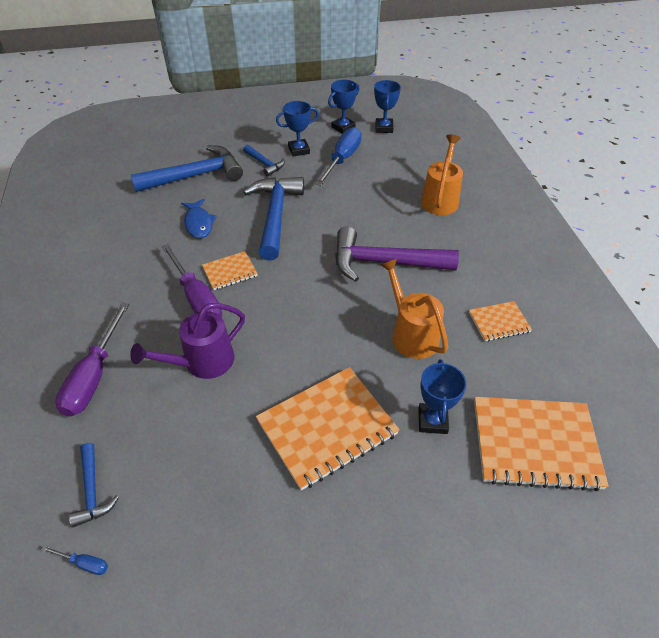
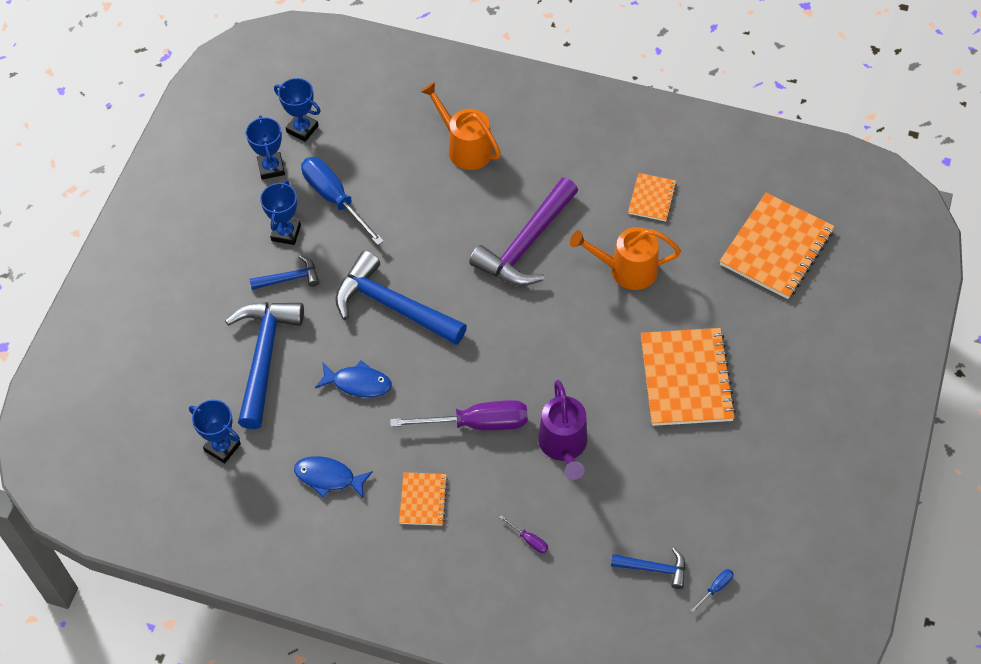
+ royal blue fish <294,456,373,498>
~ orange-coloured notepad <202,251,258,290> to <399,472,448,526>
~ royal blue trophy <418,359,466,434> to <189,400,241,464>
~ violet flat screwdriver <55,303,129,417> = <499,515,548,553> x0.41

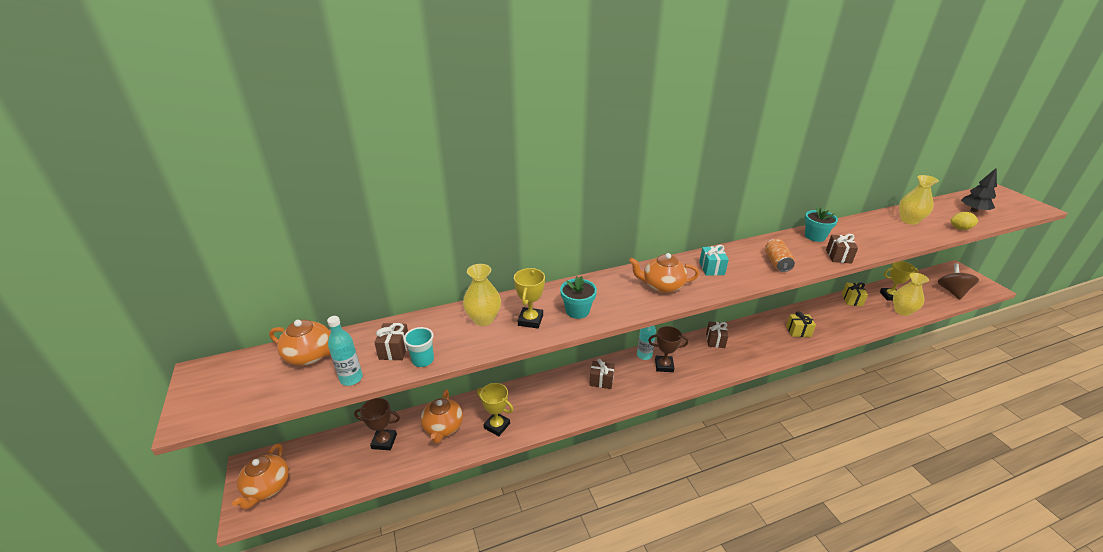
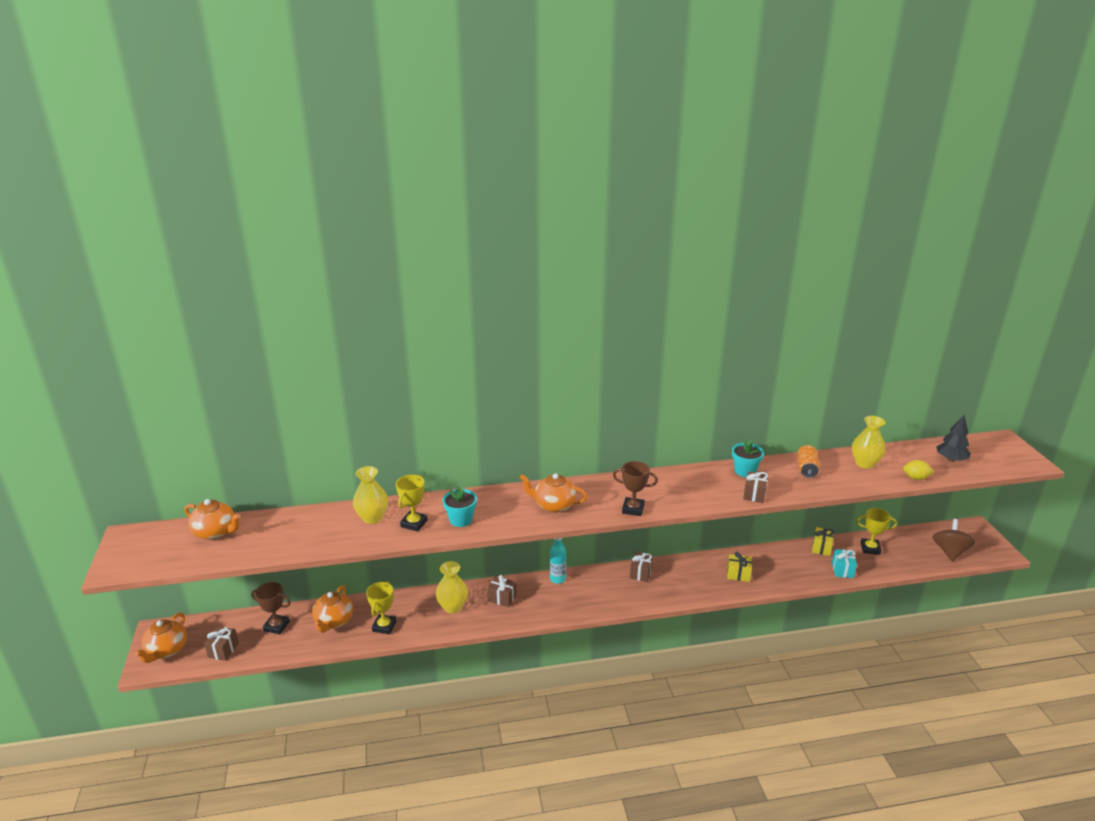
- teal bottle <327,316,363,386>
- teal tumbler <404,327,434,367>
~ brown wrapped gift <374,323,408,360> to <204,626,239,661>
~ brown trophy <648,326,689,372> to <613,461,658,516>
~ teal wrapped gift <699,245,729,276> to <832,549,857,578>
~ orange-coloured tin <765,239,795,272> to <797,445,820,478>
~ bright yellow tall vase <893,273,929,316> to <436,561,468,613>
~ bright yellow trophy <477,383,514,436> = <366,581,397,634> 60 degrees clockwise

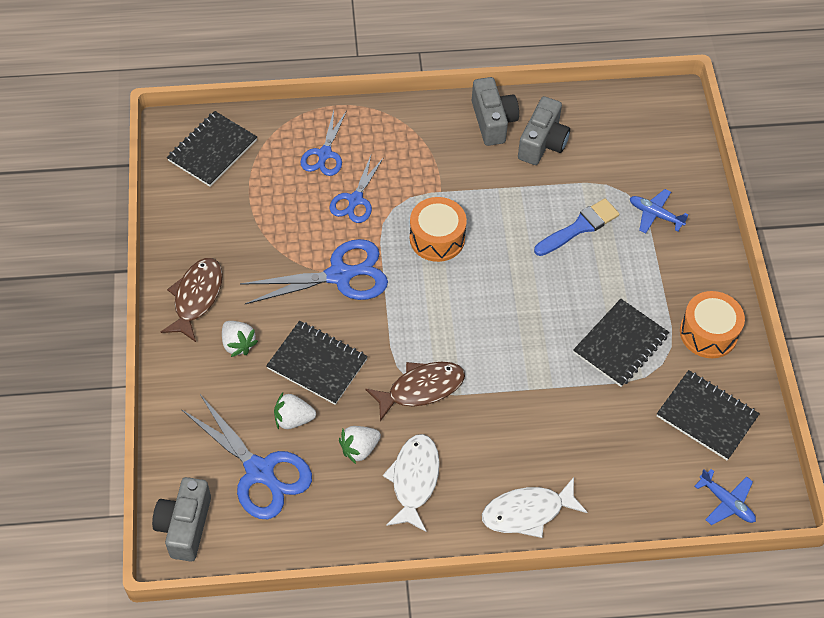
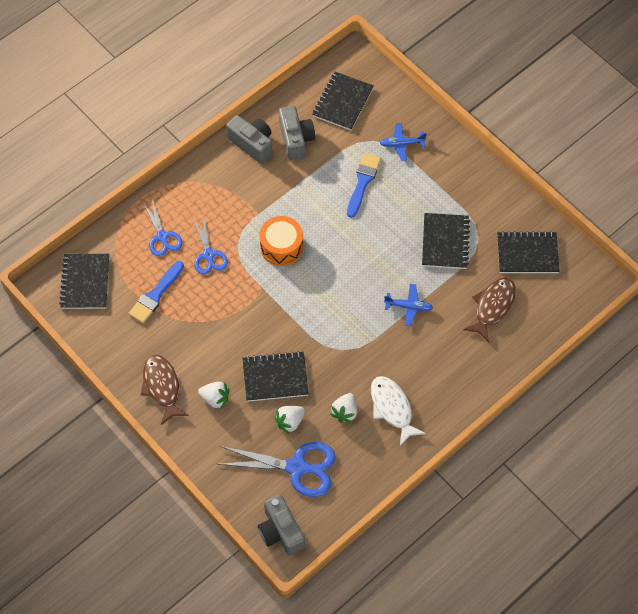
- royal blue shears <240,239,388,304>
- white fish <482,477,588,538>
- orange-coloured drum <680,291,745,358>
+ royal blue brush <128,261,184,323>
+ jet-black notepad <312,72,374,130>
~ brown fish <365,362,465,421> to <463,278,516,343>
~ royal blue aeroplane <695,469,756,525> to <384,284,433,326>

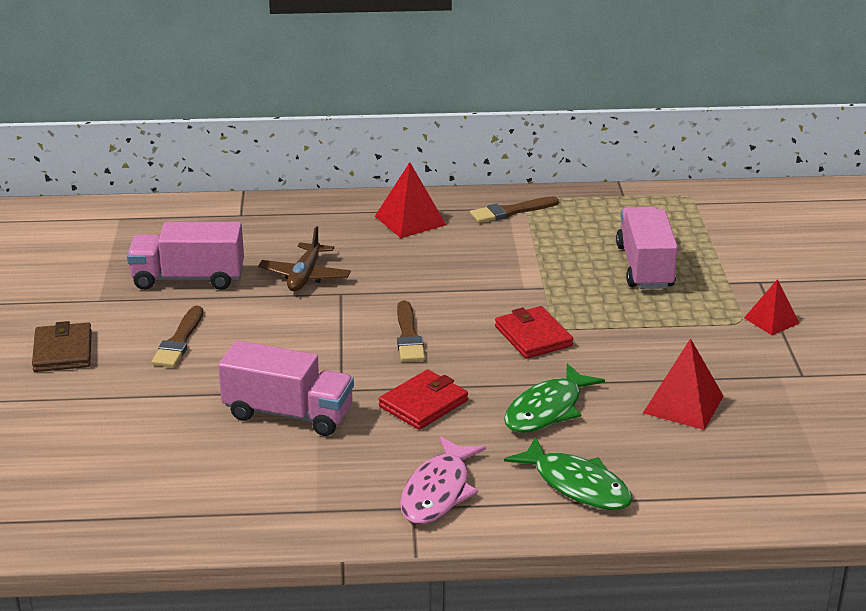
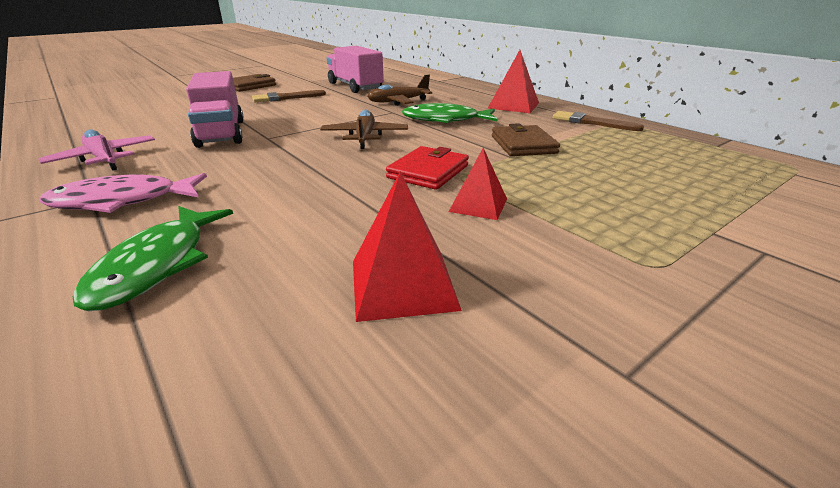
- crimson wallet <379,370,468,430>
- rosy toy truck <616,207,678,289>
+ rosy aeroplane <39,129,155,171>
+ brown wallet <492,123,560,156>
~ emerald fish <504,363,605,433> to <402,103,497,123>
~ crimson solid pyramid <744,279,799,335> to <449,148,507,220>
~ brown brush <397,301,425,362> to brown aeroplane <320,110,408,149>

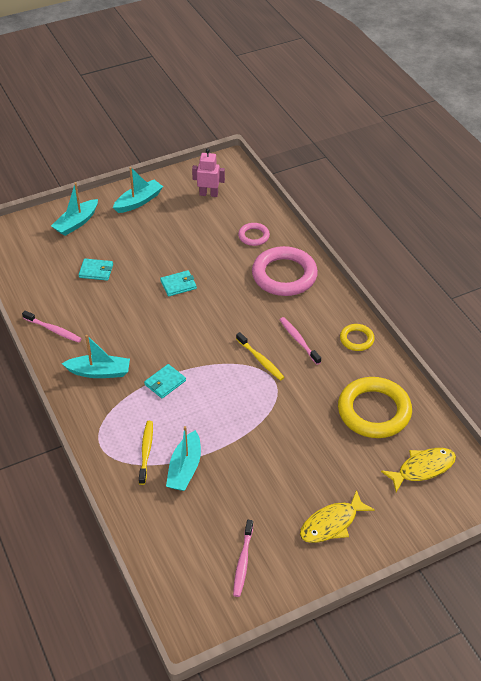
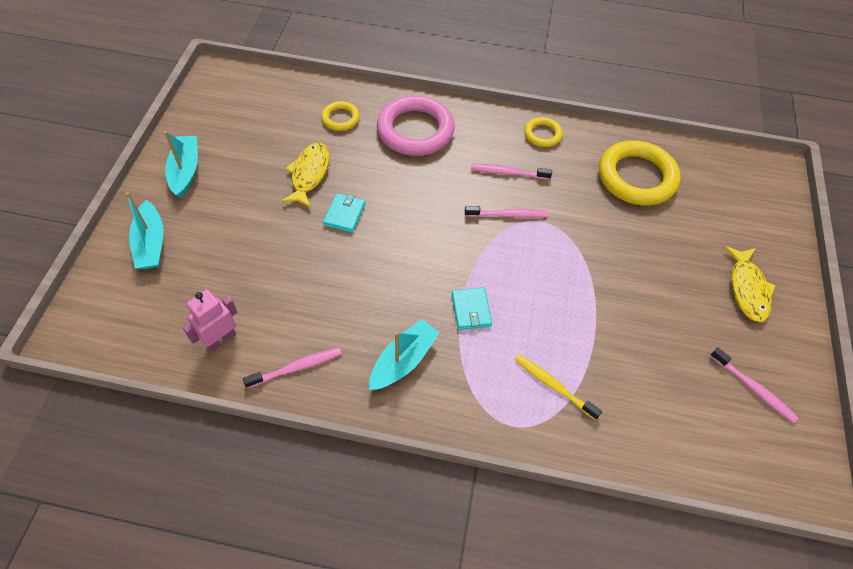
- teal wallet <78,258,113,281>
- teal toy boat <166,426,201,491>
~ rosy toy robot <192,148,225,197> to <183,290,237,352>
~ bright yellow fish <381,448,456,492> to <281,143,330,208>
~ bright yellow dental brush <236,332,285,381> to rosy dental brush <465,206,549,218>
~ rosy ring <238,223,270,246> to bright yellow ring <321,101,360,131>

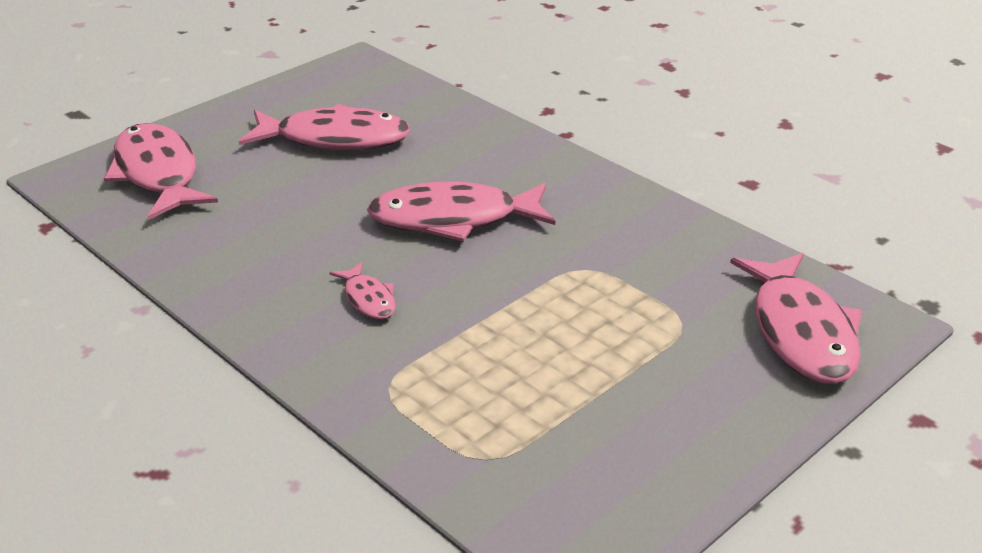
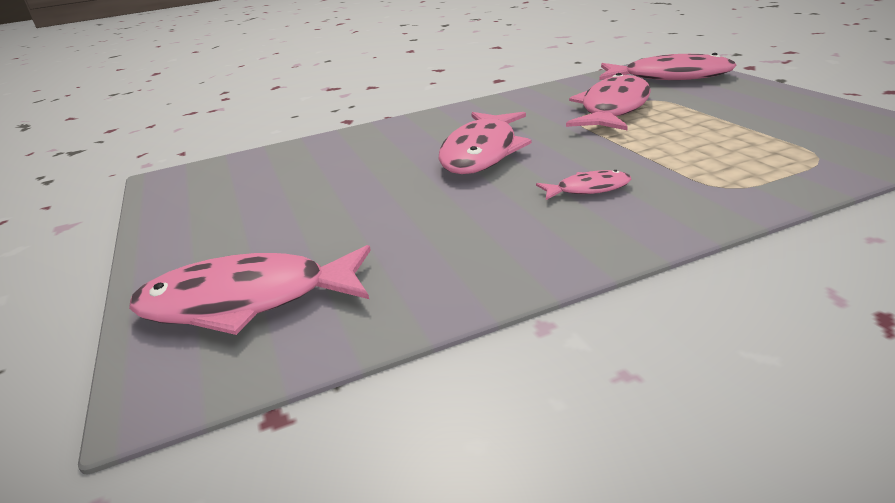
~ rosy fish <239,104,411,150> to <566,73,651,130>

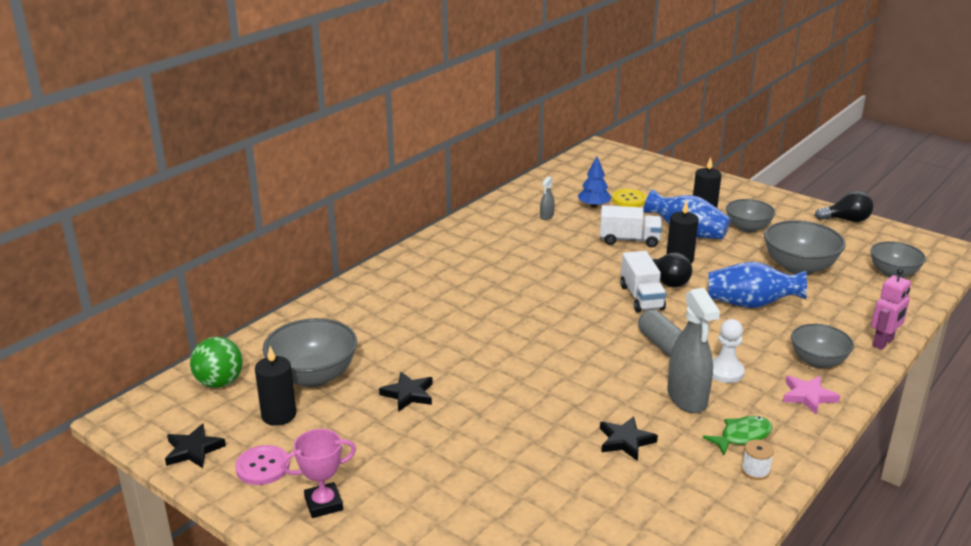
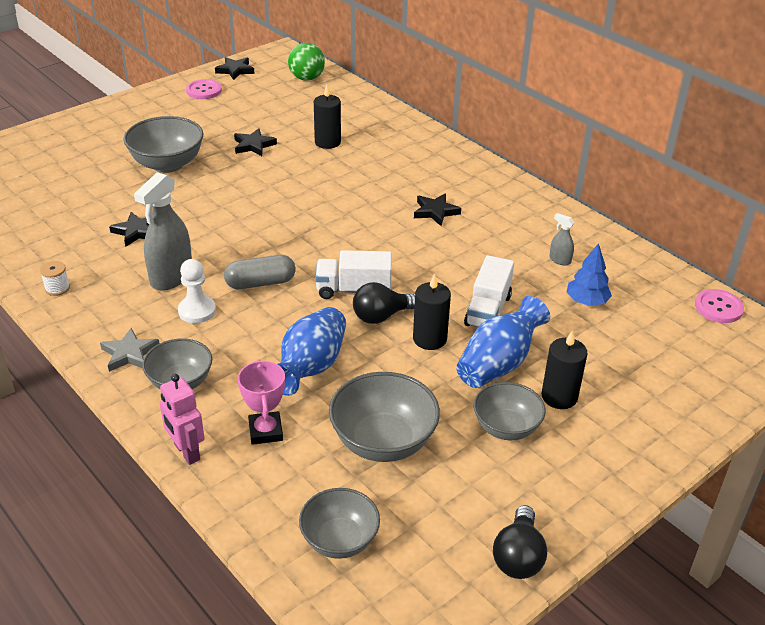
- bright yellow button <612,189,647,207>
- emerald fish <703,416,772,455>
+ jet-black star shape <414,193,461,226>
+ rosy button <695,289,744,323>
~ jet-black candle <255,346,296,426> to <314,84,341,149>
~ ash-grey deep dish <263,318,357,387> to <123,116,203,173>
~ rosy trophy <281,429,356,518> to <238,359,285,445>
~ rosy star shape <783,376,840,414> to ash-grey star shape <100,328,159,372>
~ ash-grey sprayer <667,288,720,413> = <134,172,192,290> 60 degrees counterclockwise

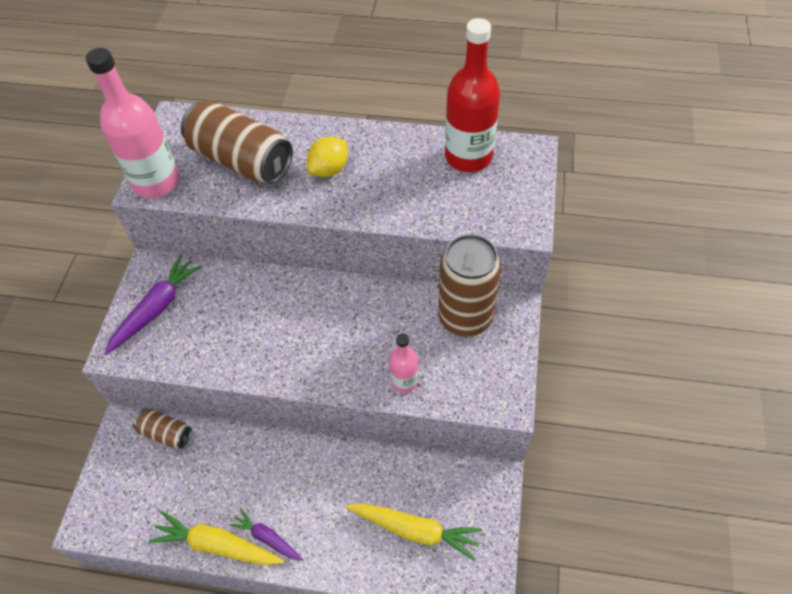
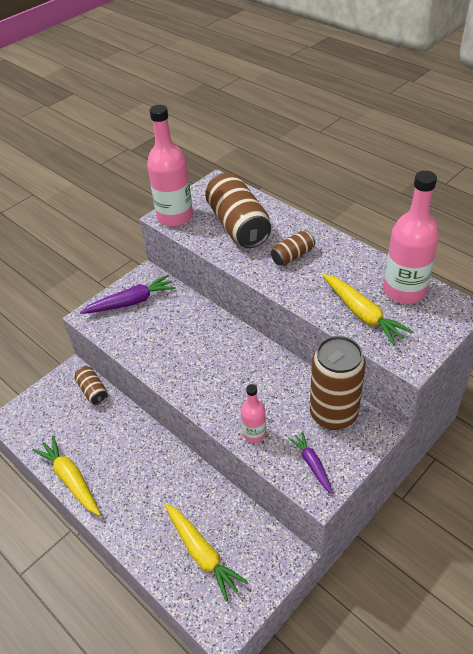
+ bright yellow toy carrot <323,274,413,345>
~ violet toy carrot <229,509,303,561> to <288,432,334,494>
~ bright yellow citrus fruit <307,136,348,177> to brown tin <271,230,315,266>
~ crimson bottle <445,18,500,172> to rosy bottle <383,171,439,304>

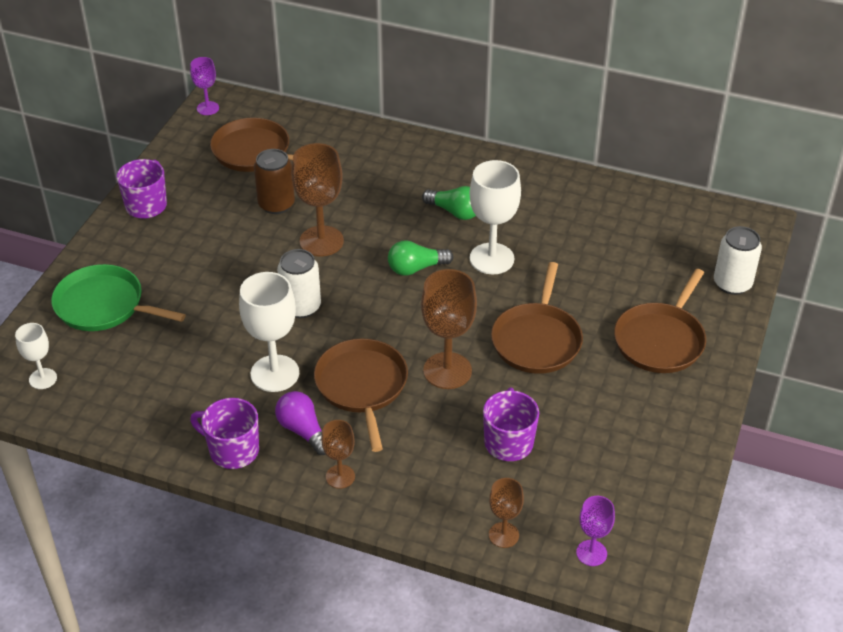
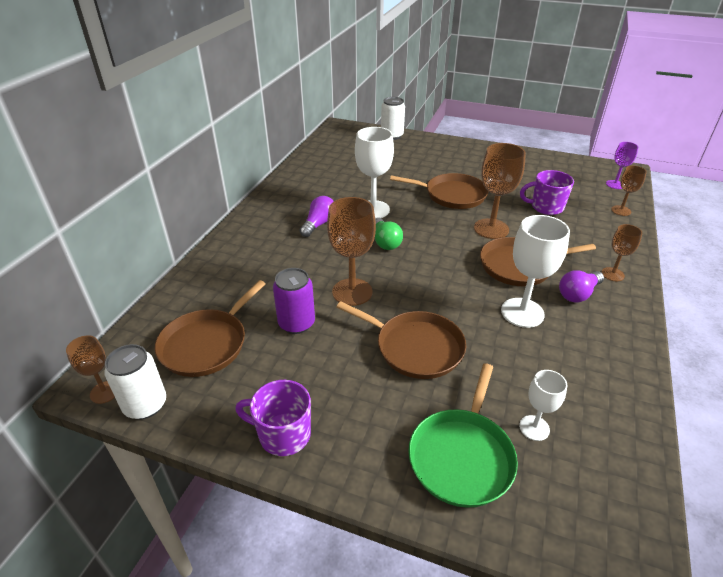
- violet coffee mug <190,398,259,469>
~ white goblet <15,323,57,389> to <519,370,567,441>
~ white tin <277,249,321,318> to <104,344,166,419>
~ brown pan <614,269,706,373> to <337,301,466,379>
~ violet goblet <190,57,219,115> to brown goblet <66,335,115,404>
~ brown tin <254,149,295,214> to violet tin <273,268,315,334>
~ emerald light bulb <422,186,476,220> to violet light bulb <300,196,334,237>

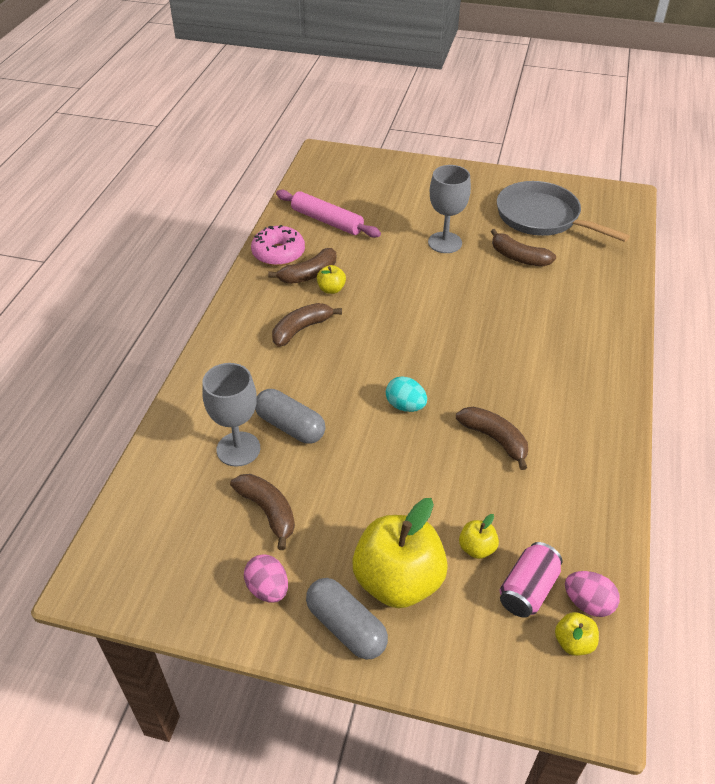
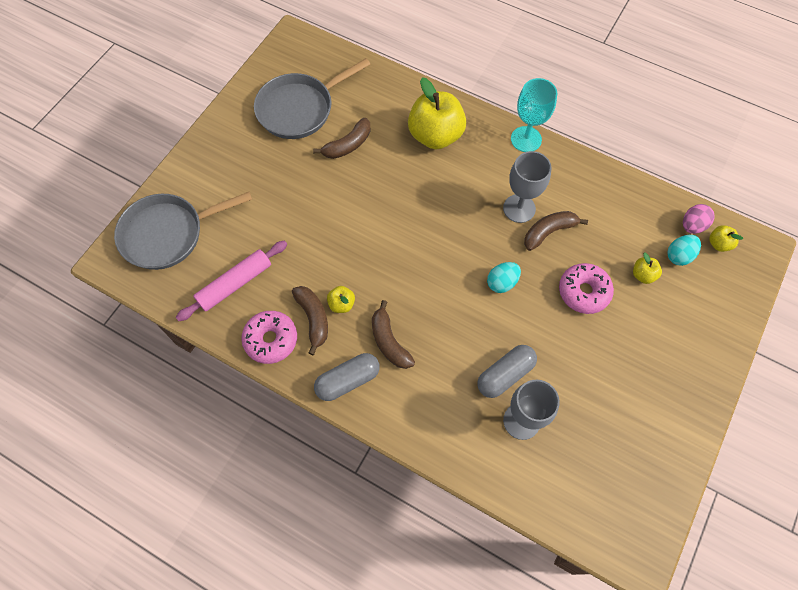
- brown banana <230,474,295,550>
- rosy egg <244,554,288,603>
+ ash-grey pan <114,192,252,270>
+ teal goblet <511,78,557,152>
+ rosy glazed donut <559,263,614,314>
~ ash-grey capsule <306,578,388,660> to <314,353,380,401>
~ bright yellow apple fruit <352,498,448,608> to <408,77,466,149>
~ ash-grey goblet <428,165,471,253> to <503,151,551,223>
~ rosy tin <500,542,562,618> to teal egg <667,235,701,266>

